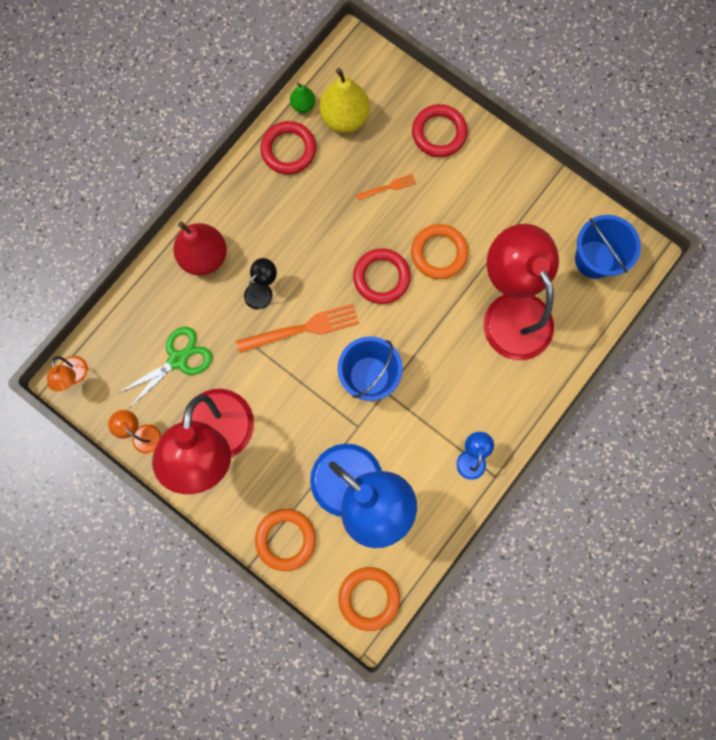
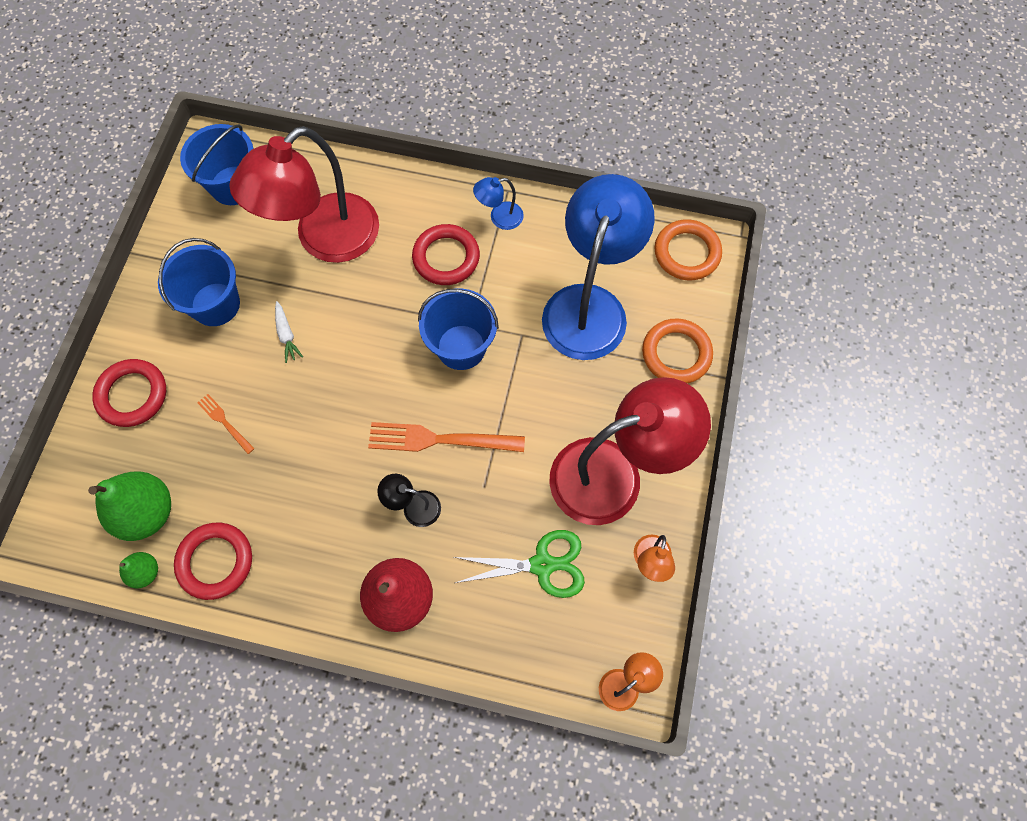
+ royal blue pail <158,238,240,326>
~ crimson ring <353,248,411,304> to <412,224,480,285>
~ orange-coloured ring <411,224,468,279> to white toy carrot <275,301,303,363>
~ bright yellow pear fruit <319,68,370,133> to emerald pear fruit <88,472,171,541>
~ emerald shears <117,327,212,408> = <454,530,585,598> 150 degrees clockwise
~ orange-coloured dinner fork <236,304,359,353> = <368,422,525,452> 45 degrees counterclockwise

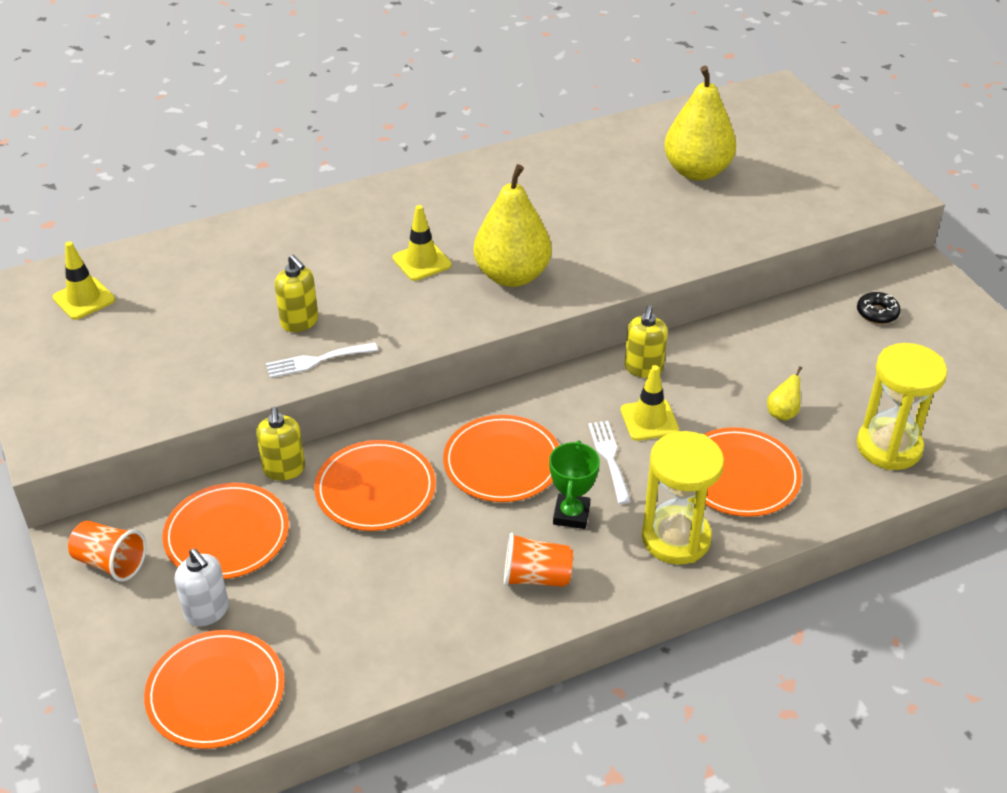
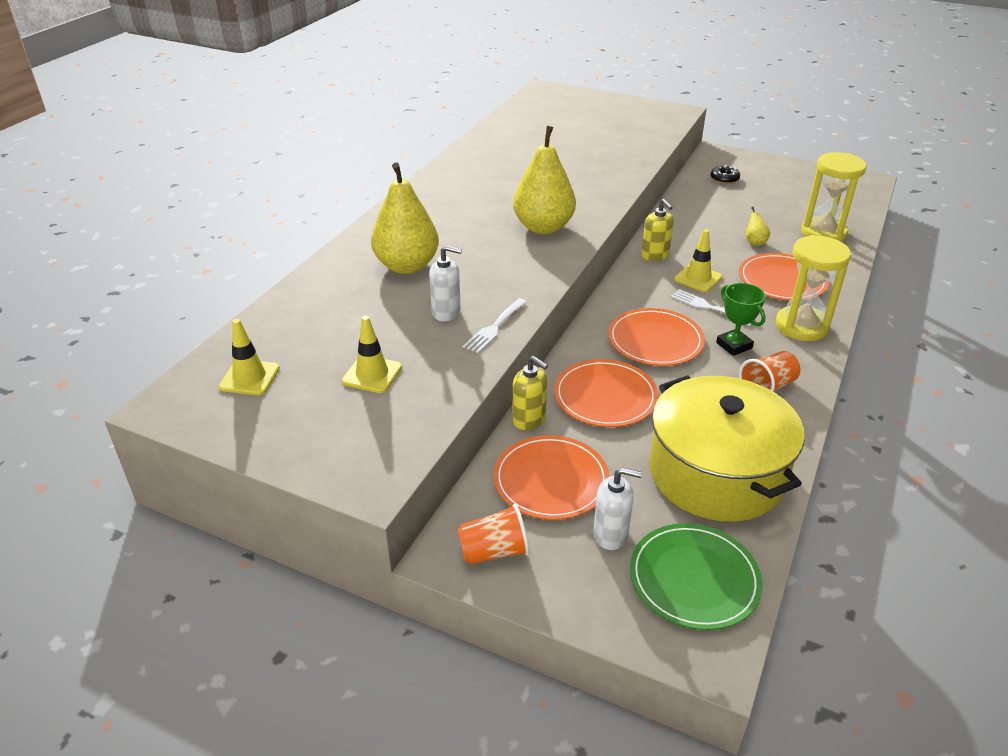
+ bright yellow cooking pot <649,375,805,522>
~ bright yellow safety cone <393,205,452,281> to <342,316,402,393>
~ bright yellow pear fruit <664,66,736,181> to <371,163,439,274>
~ orange-coloured plate <144,630,285,749> to emerald plate <630,523,763,630>
~ bright yellow soap dispenser <275,255,318,332> to white soap dispenser <429,245,462,321>

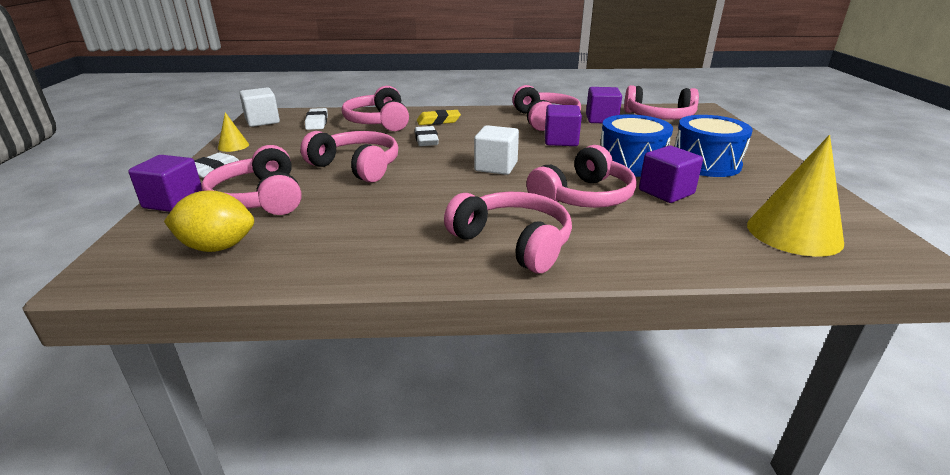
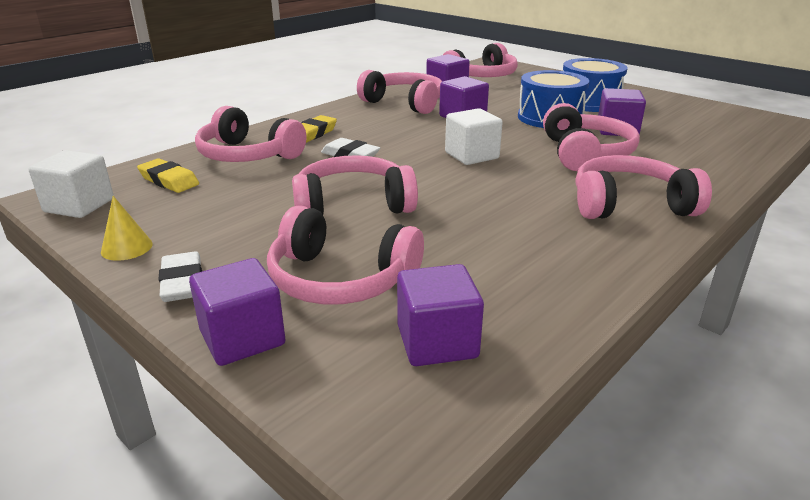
- bright yellow cone <747,135,844,257>
~ bright yellow citrus fruit <164,191,254,252> to violet solid cube <397,264,484,366>
~ white pencil eraser <305,108,328,130> to bright yellow pencil eraser <137,158,199,193>

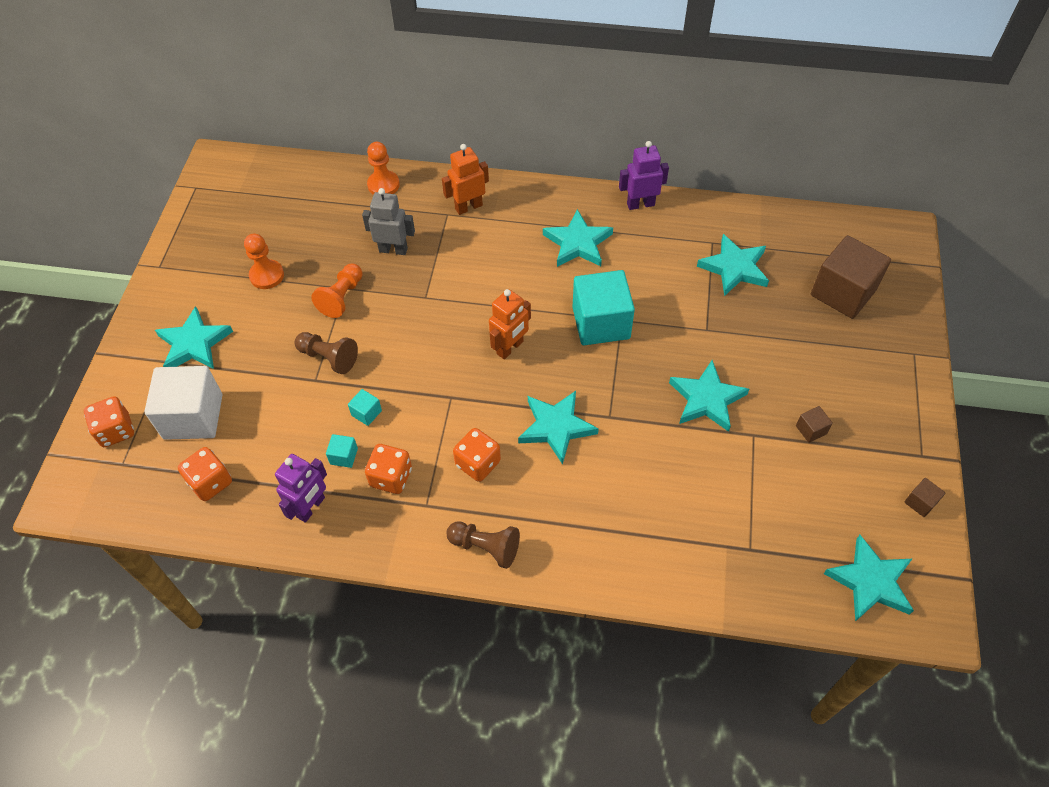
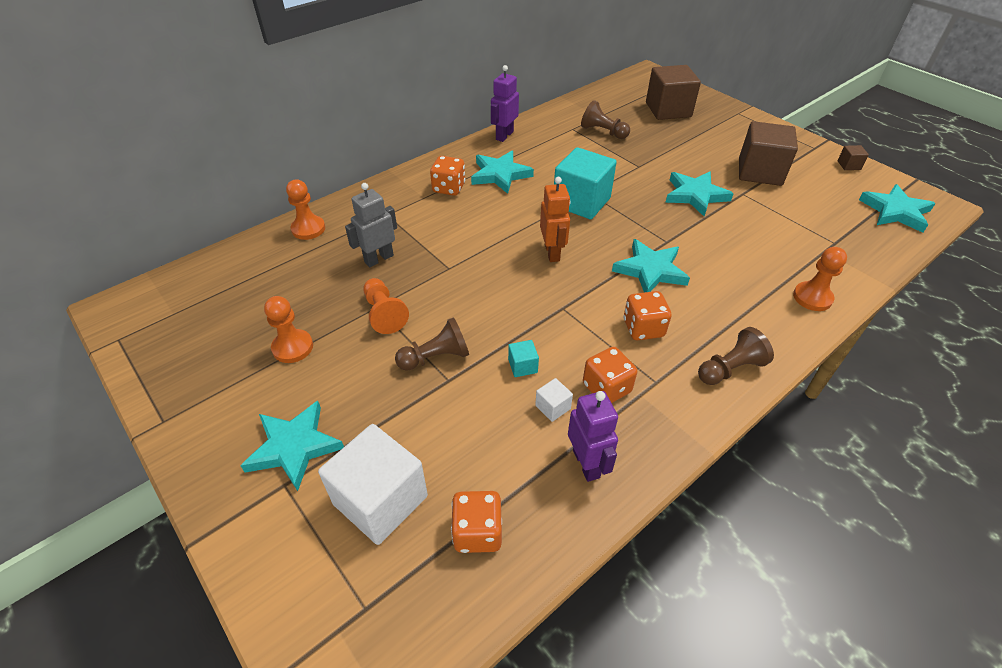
- orange-coloured toy robot <442,144,489,215>
+ orange-coloured game pawn <793,247,847,311>
~ orange-coloured die <84,396,134,447> to <430,156,465,196>
~ teal star shape <697,234,769,296> to brown game pawn <581,100,630,139>
~ teal solid cube <326,434,358,468> to white solid cube <535,378,573,422>
~ brown solid cube <796,406,833,443> = <739,121,798,186> x2.36

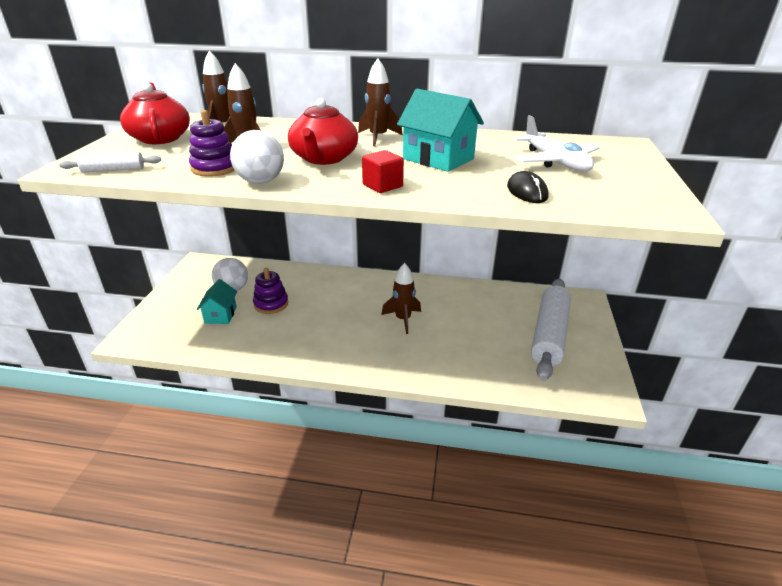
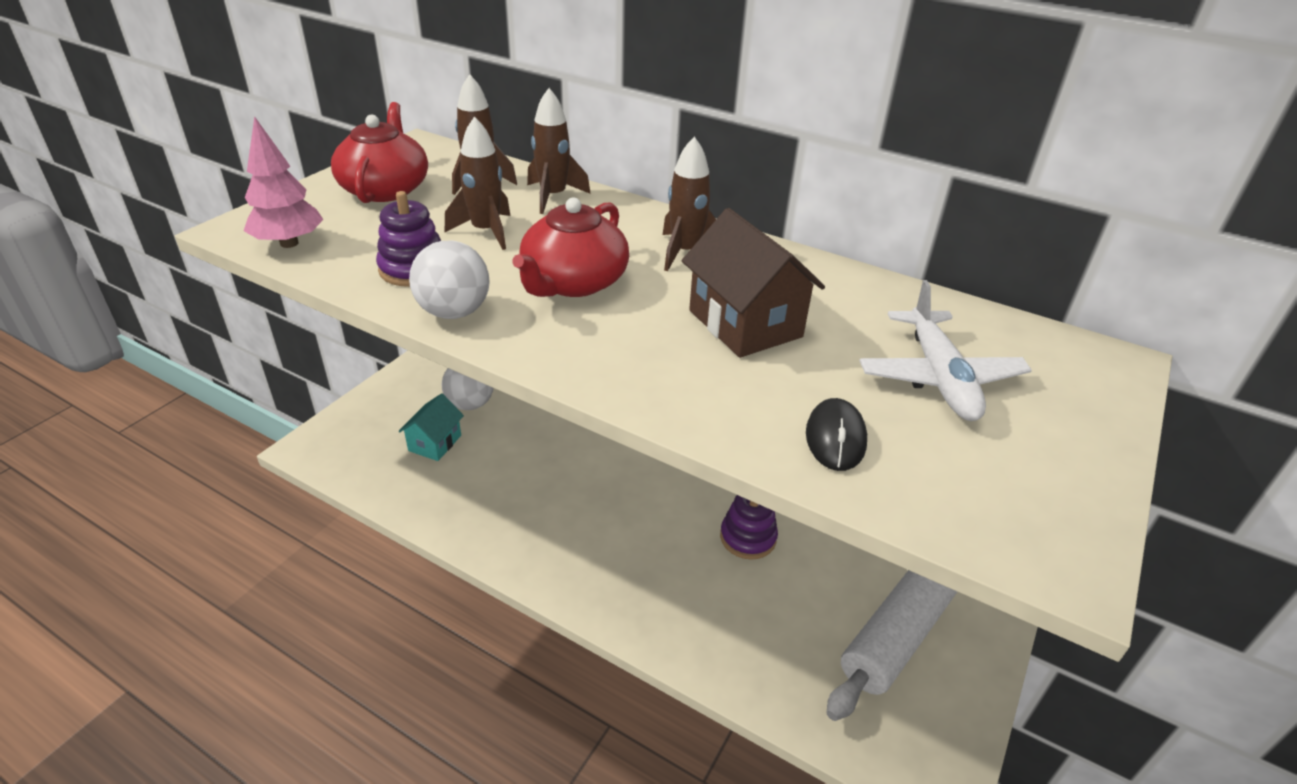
- crimson solid cube <362,150,404,193>
~ violet stacking rings <253,268,288,314> to <720,495,778,560>
~ brown spaceship <382,263,421,334> to <527,88,591,214>
~ white dough roller <59,152,161,173> to rosy tree <244,116,323,248>
~ teal cottage <397,89,484,172> to brown cottage <682,208,825,358>

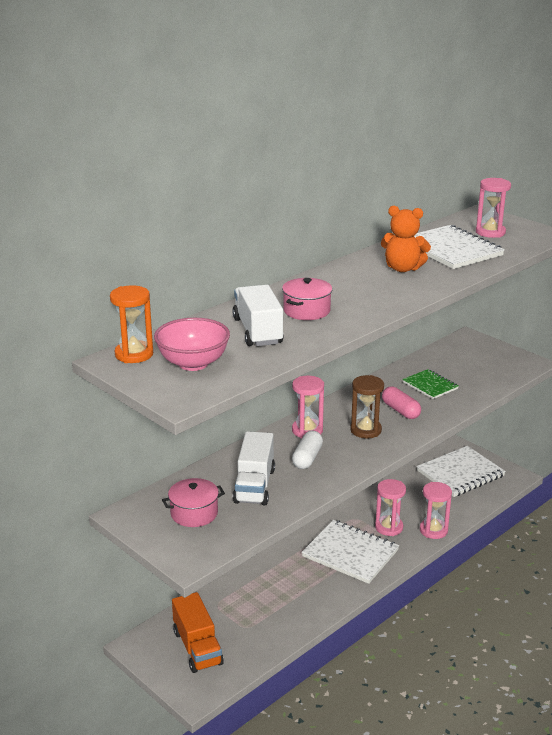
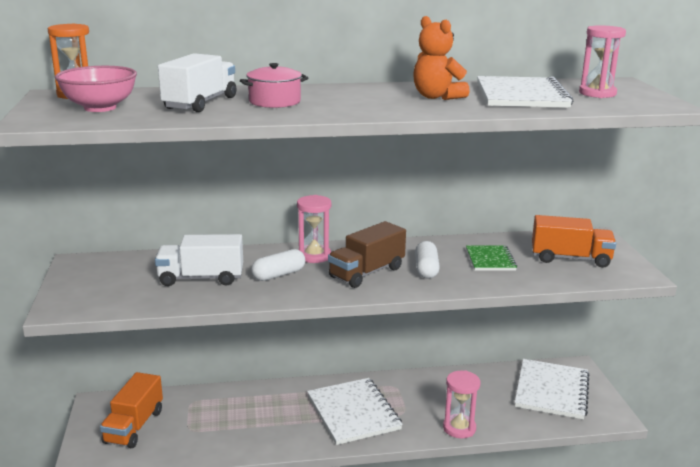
- rosy cooking pot <162,478,225,527>
- rosy sandglass <375,479,406,536>
+ orange-coloured toy truck <532,215,616,268>
~ brown sandglass <350,375,384,439> to brown toy truck <328,221,406,288>
~ rosy capsule <382,386,421,419> to white capsule <415,241,440,279>
~ white toy truck <233,431,275,506> = <155,234,243,286> 45 degrees clockwise
~ white notepad <417,446,506,497> = <515,359,590,419> 75 degrees counterclockwise

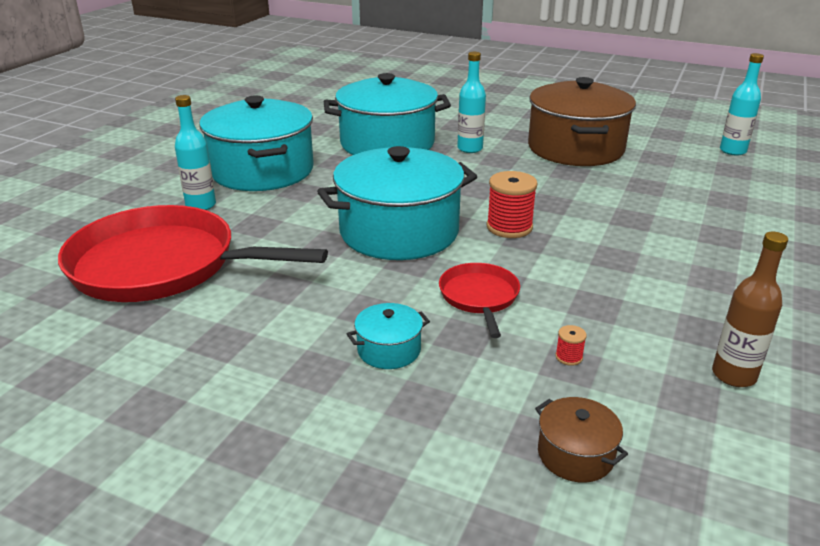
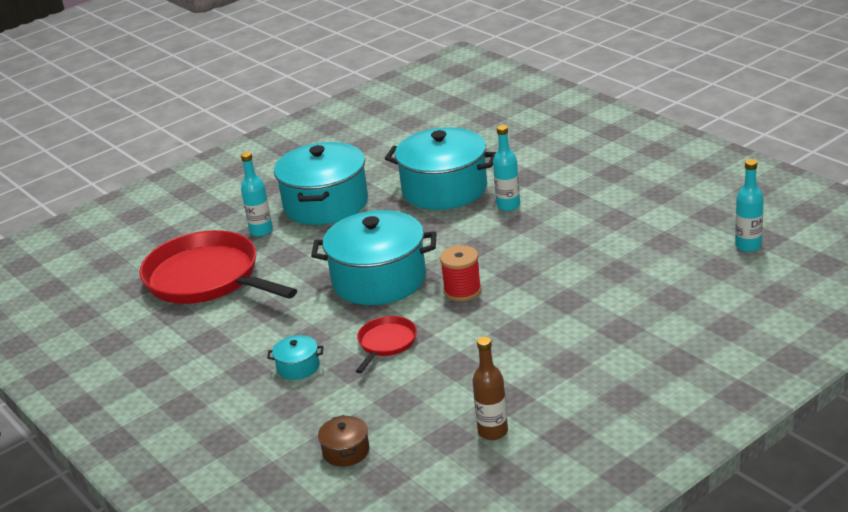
- brown cooking pot <528,77,636,166>
- crimson bobbin <555,325,587,366>

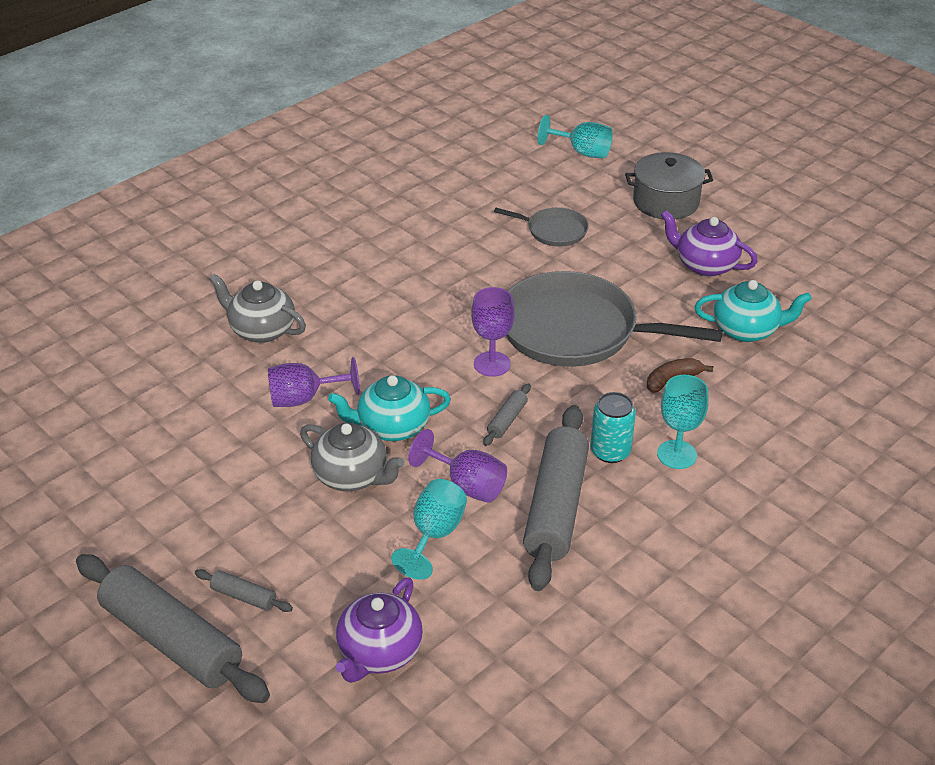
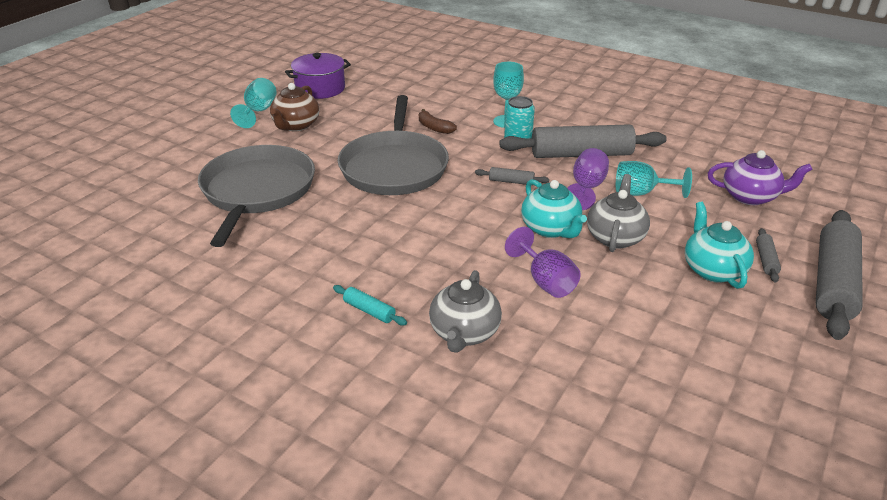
- violet goblet <471,287,515,377>
- ash-grey cooking pot <625,152,713,219>
+ violet cooking pot <285,53,351,99>
+ teal dough roller <333,285,407,325>
~ teal goblet <538,115,613,158> to <230,78,277,128>
~ teal china teapot <694,280,812,342> to <685,202,754,289>
~ violet china teapot <661,210,758,277> to brown china teapot <270,83,320,131>
~ ash-grey pan <494,207,589,246> = <198,145,315,247> x2.09

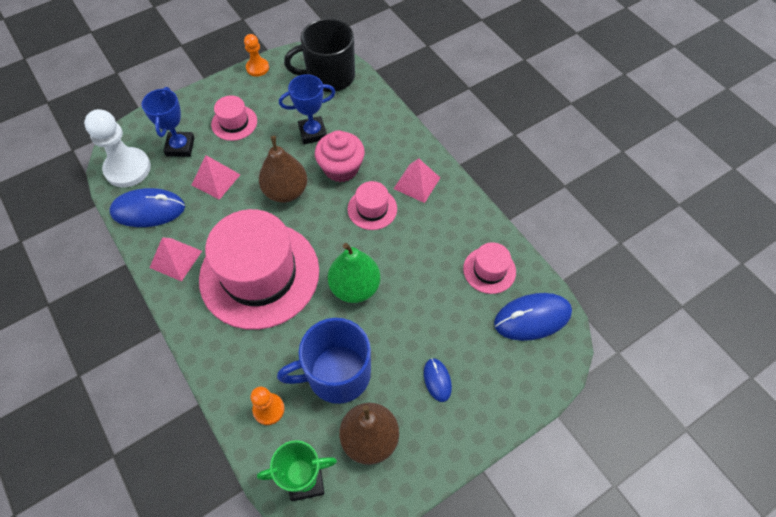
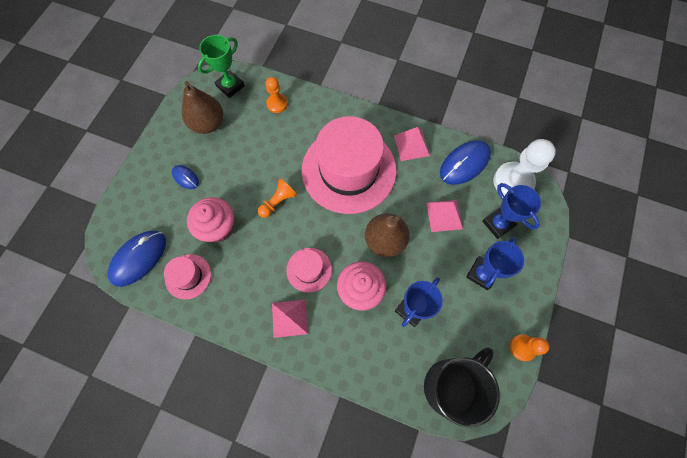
- royal blue coffee mug <277,318,371,404>
+ rosy muffin <187,197,234,242>
~ rosy hat <211,96,257,141> to royal blue trophy <466,237,524,290>
~ emerald pear fruit <328,243,380,303> to orange-coloured game pawn <258,179,297,218>

